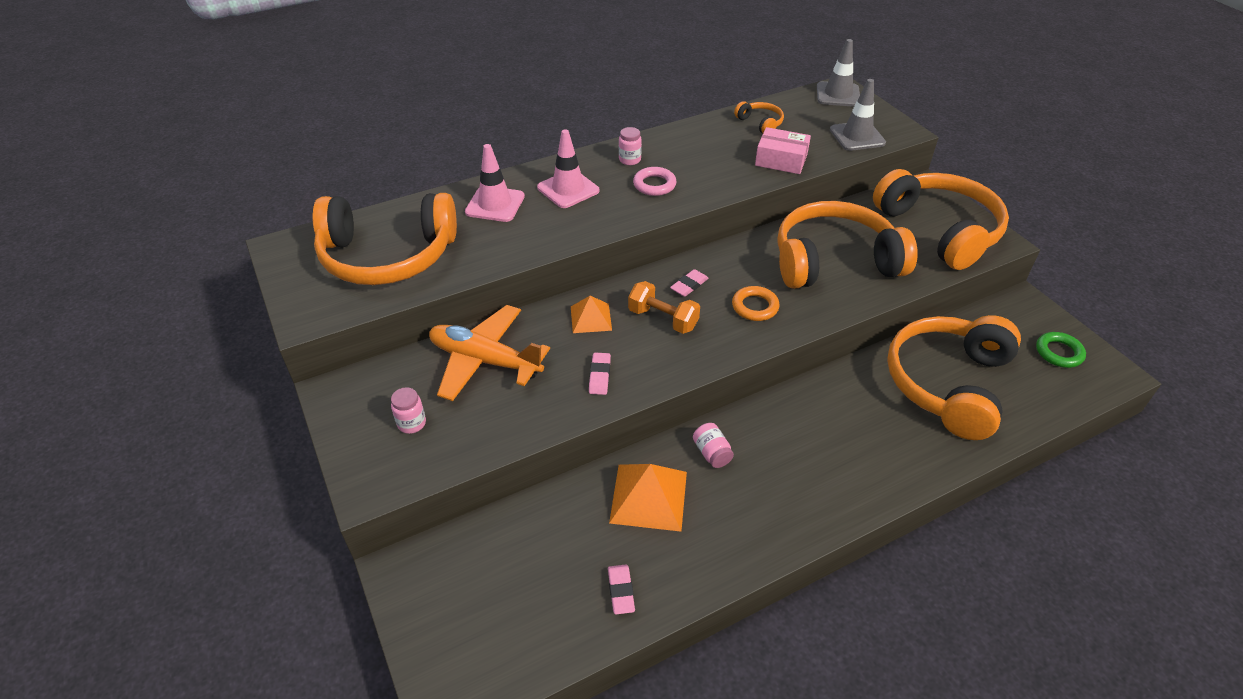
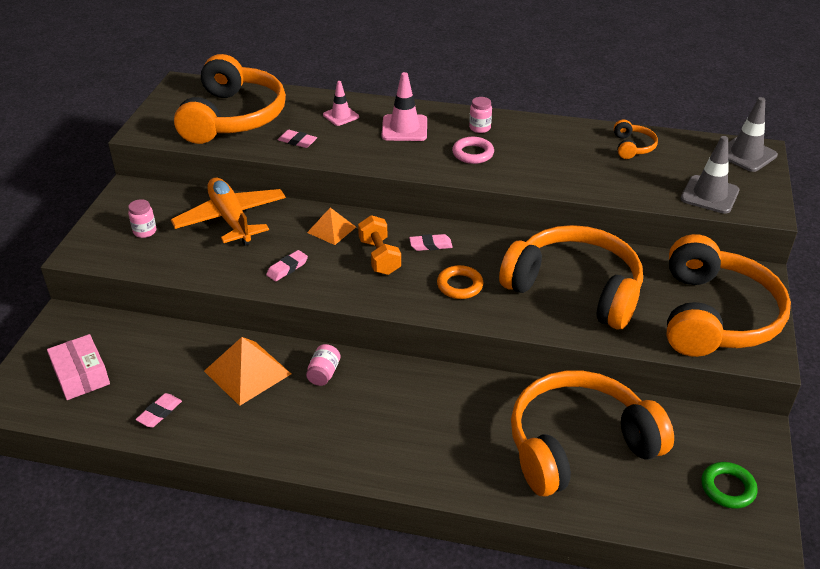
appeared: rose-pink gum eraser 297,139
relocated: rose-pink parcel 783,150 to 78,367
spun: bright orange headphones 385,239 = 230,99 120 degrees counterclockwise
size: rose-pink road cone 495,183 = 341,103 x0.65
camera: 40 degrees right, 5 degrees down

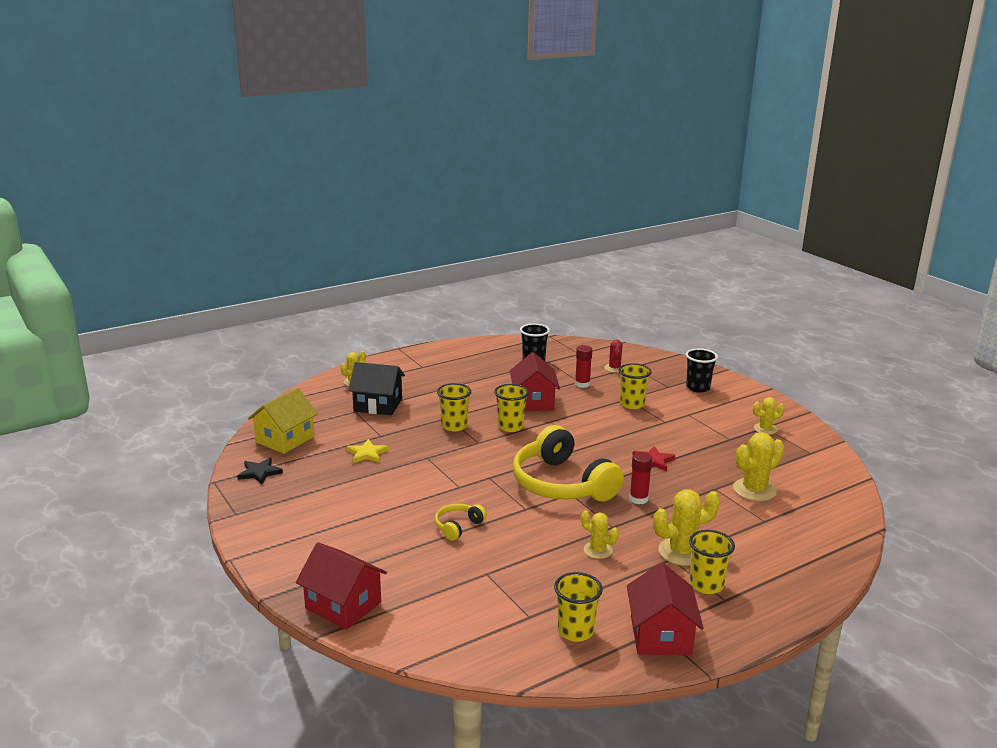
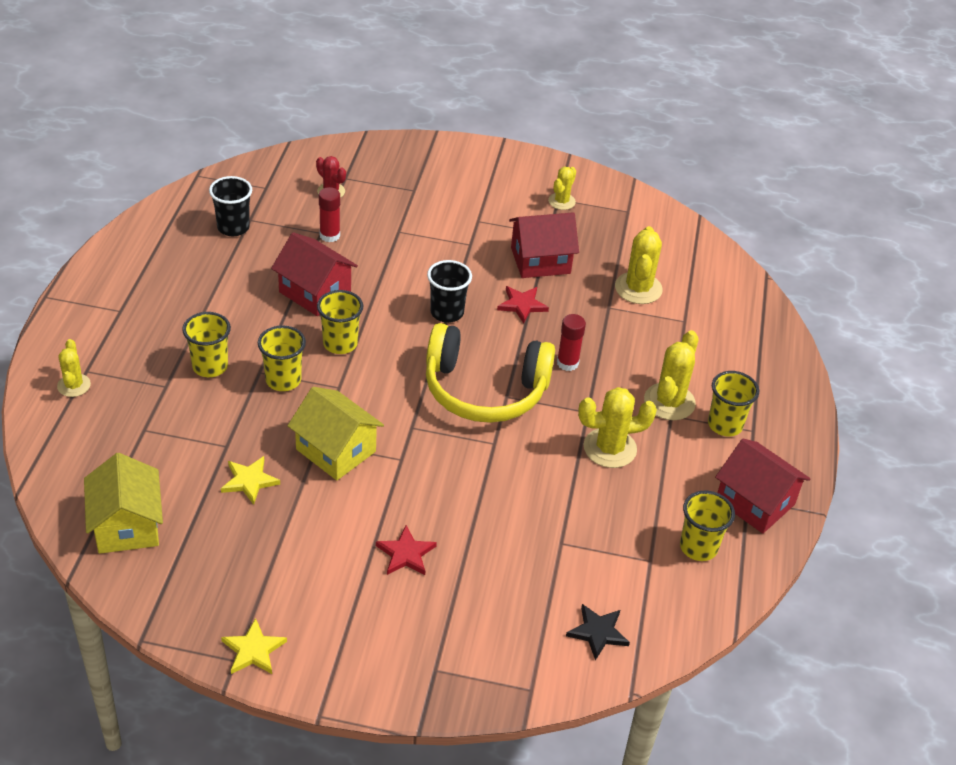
missing: black toy house 376,388; yellow headphones 461,522
appeared: yellow toy house 335,433; crimson star shape 406,550; yellow star shape 254,646
relocated: black beaker 702,370 to 449,291; yellow beaker 635,386 to 206,344; black star shape 260,471 to 598,632; crimson toy house 341,586 to 544,245
size: yellow cactus 600,534 = 617,427 x1.63
camera: 50 degrees left, 20 degrees up

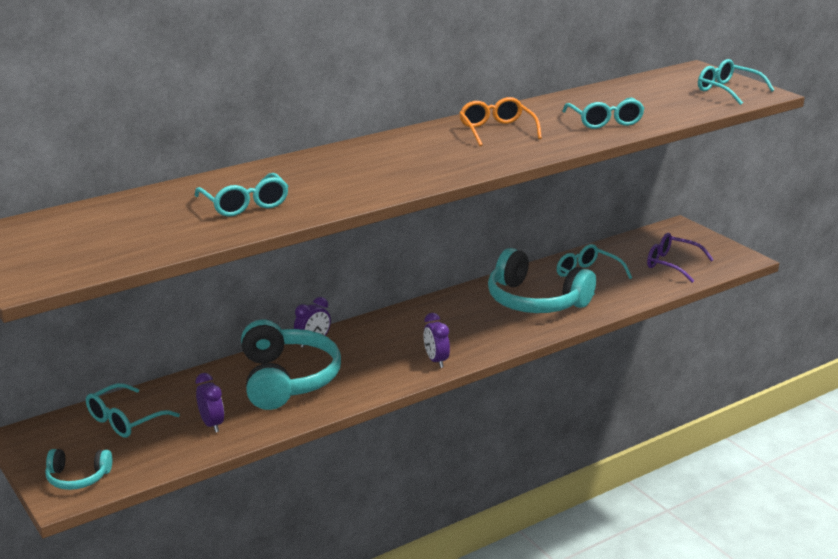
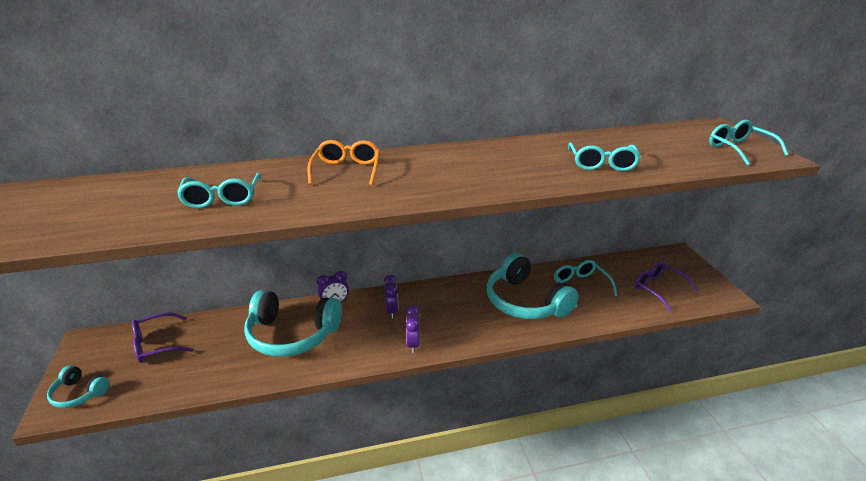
relocated: bright orange spectacles 500,121 to 343,163; purple alarm clock 210,403 to 391,296
colour: turquoise spectacles 133,410 to purple spectacles 162,337
spun: turquoise headphones 291,364 = 293,323 90 degrees clockwise
camera: 20 degrees right, 5 degrees up

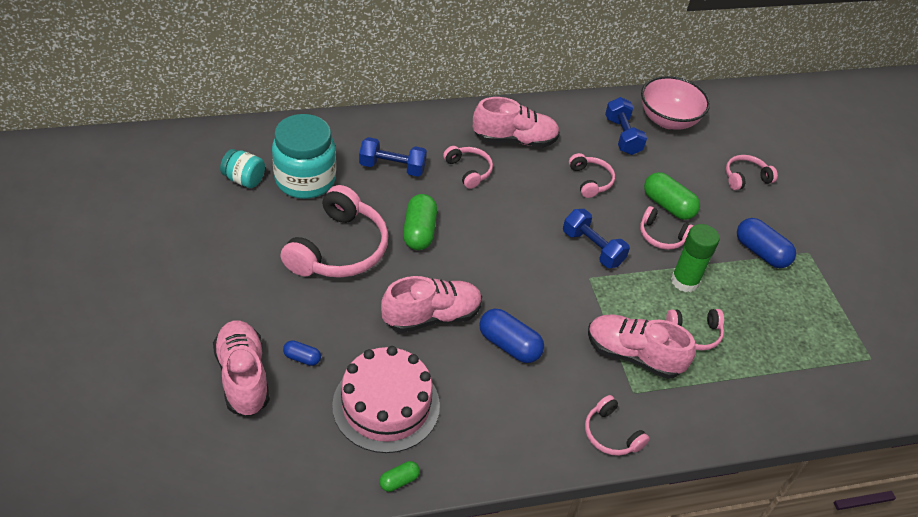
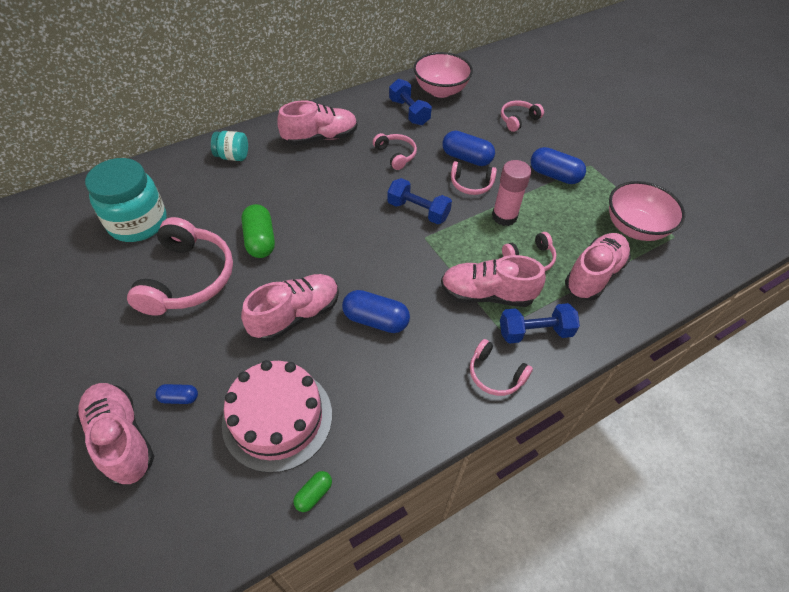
missing: rose-pink headphones 468,167
appeared: rose-pink serving bowl 647,211; rose-pink shoe 598,266
relocated: cobalt dumbbell 393,157 to 540,323; turquoise jam jar 242,168 to 229,146
colour: emerald capsule 672,196 to cobalt capsule 468,148; emerald glue stick 695,258 to rose-pink glue stick 511,193
camera: 15 degrees left, 5 degrees up

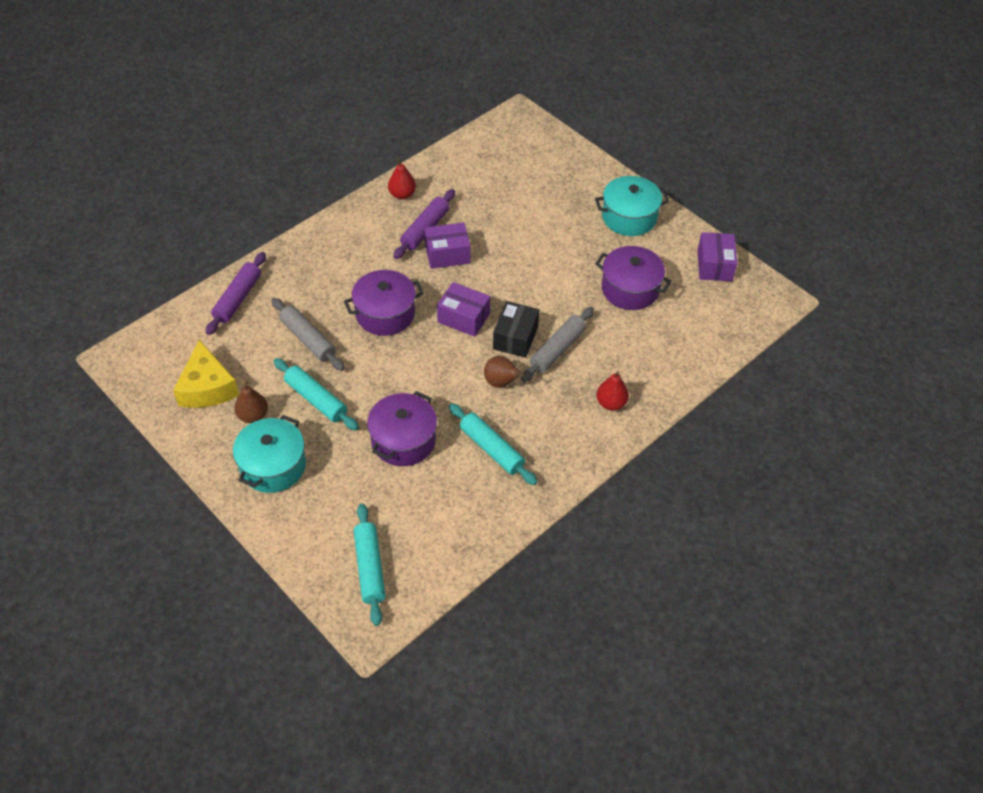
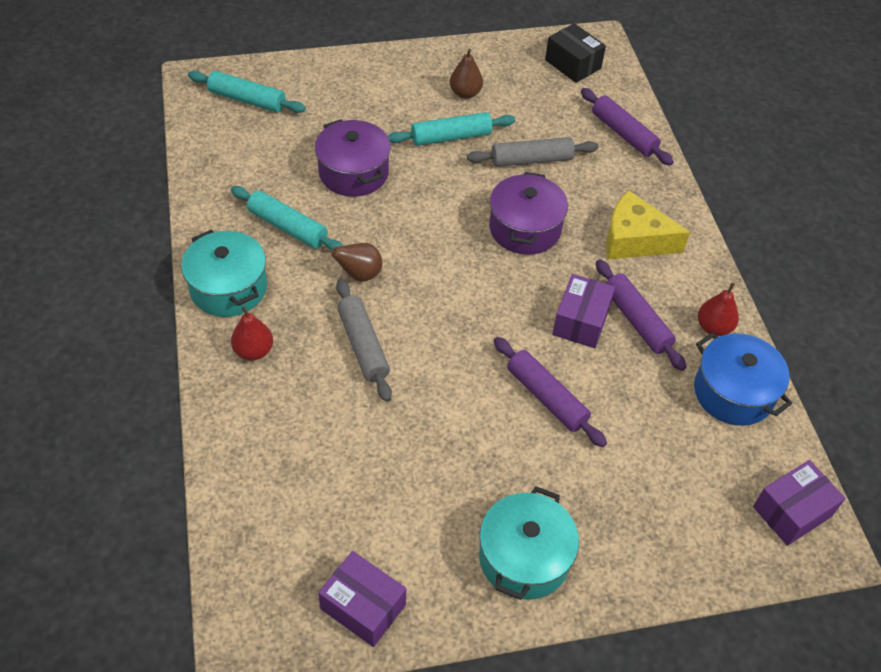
missing: purple pot 633,278
appeared: cobalt pot 743,379; purple rolling pin 550,392
relocated: purple parcel 463,309 to 799,503; black parcel 516,329 to 575,53; yellow cheese 206,374 to 648,225; turquoise pot 269,454 to 224,273
spun: turquoise rolling pin 493,444 = 287,218 45 degrees clockwise
camera: 120 degrees right, 0 degrees up

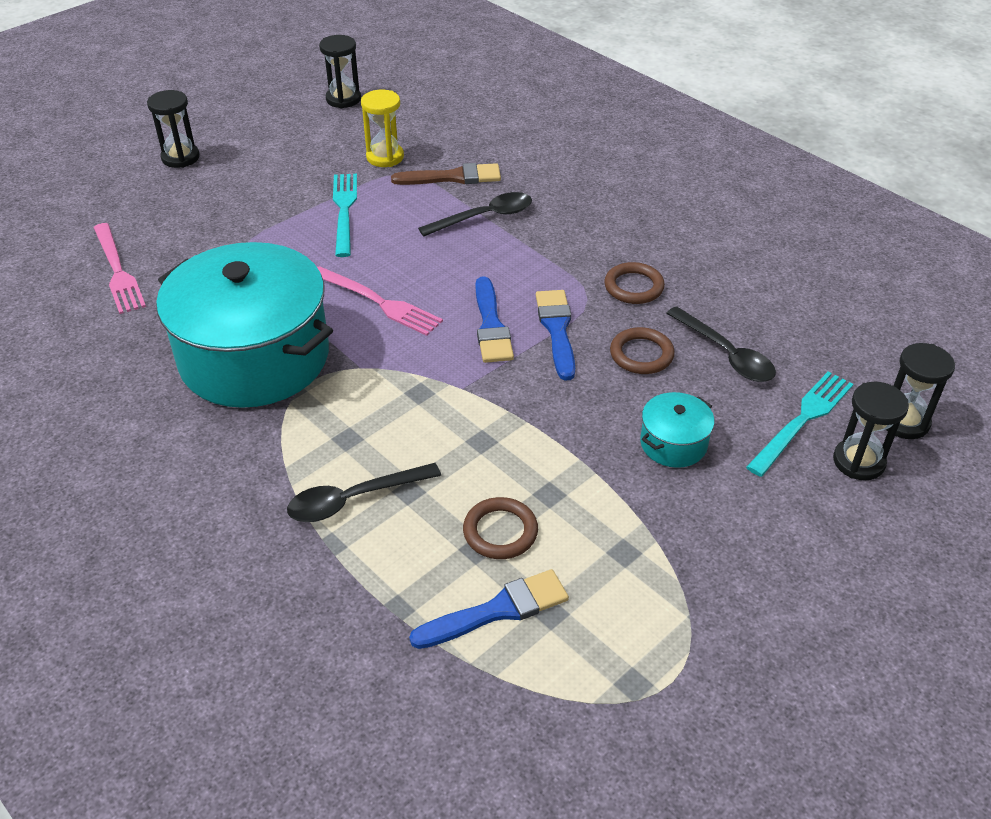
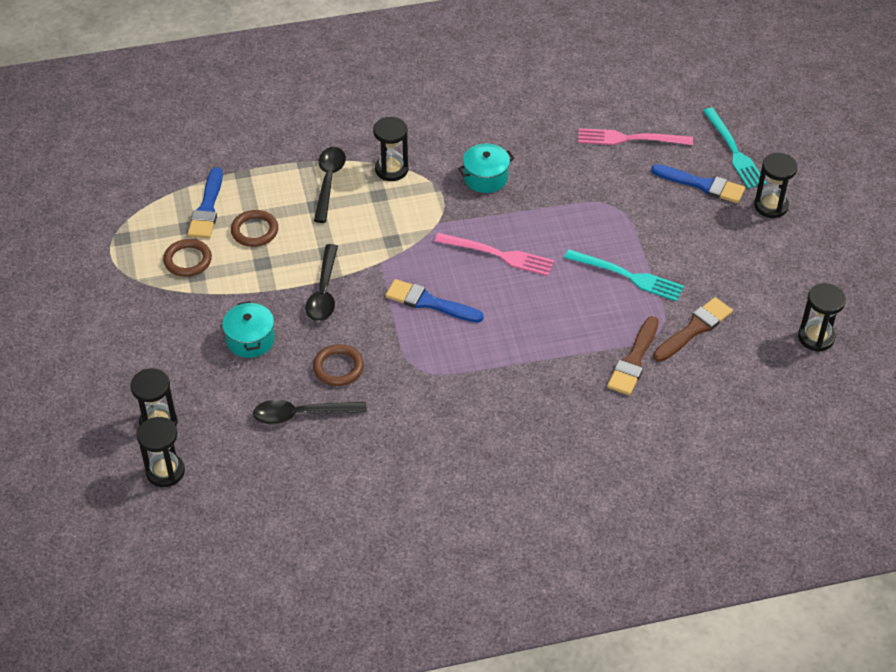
appeared: black sandglass 390,149
relocated: black teaspoon 475,214 to 322,283; dark brown torus 634,283 to 187,258; cobalt paintbrush 555,335 to 698,183; turquoise table fork 799,424 to 735,148
exchanged: yellow sandglass 382,128 to dark brown paintbrush 693,329
spun: rose-pink table fork 380,301 = 494,254 135 degrees counterclockwise
size: turquoise pot 244,325 = 486,168 x0.42
camera: 120 degrees right, 5 degrees up

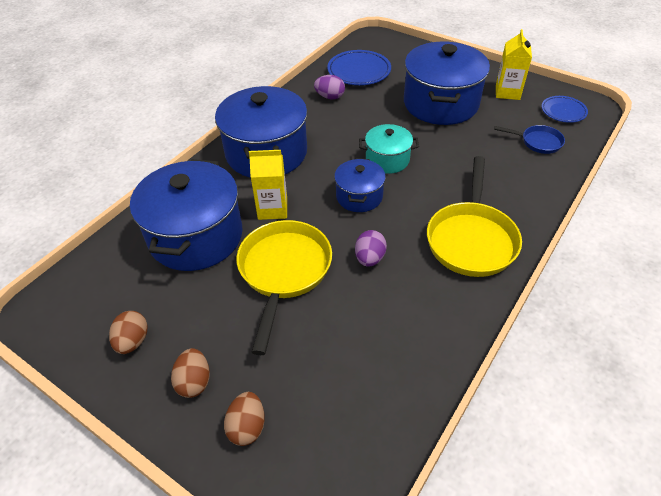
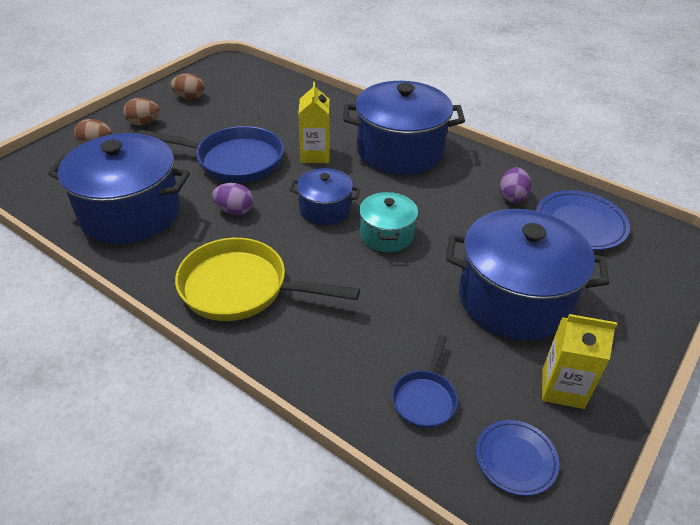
relocated: cobalt pot 186,215 to 118,188
colour: yellow pan 284,287 to cobalt pan 211,154
camera: 90 degrees right, 5 degrees down

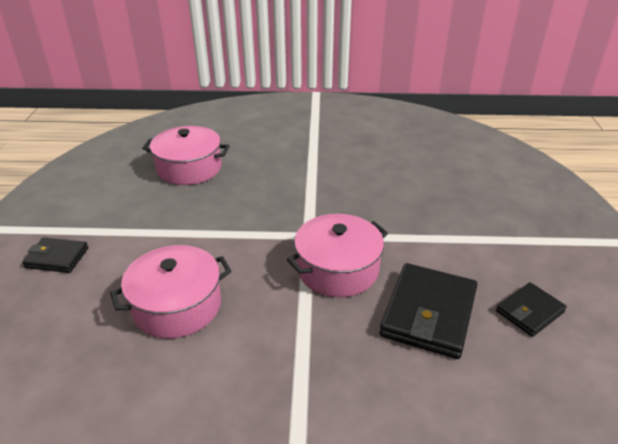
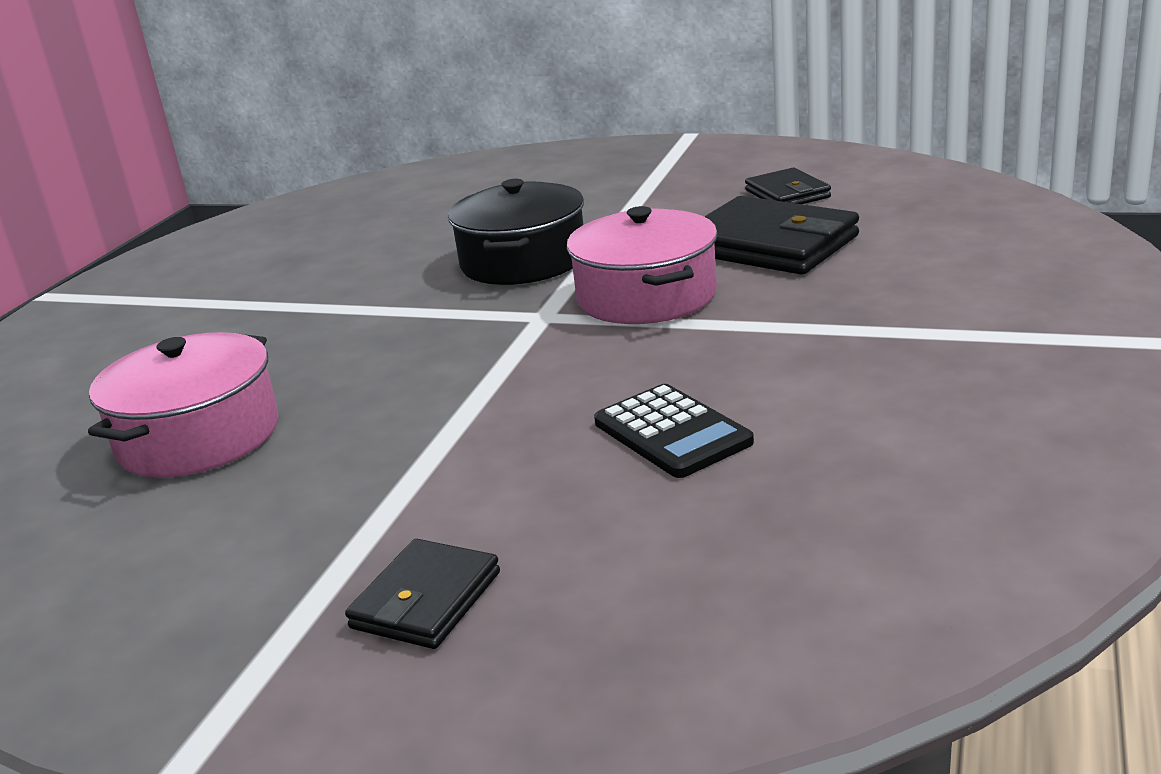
appeared: black pot 516,232
exchanged: rose-pink pot 171,291 to black pocket calculator 674,431
camera: 70 degrees left, 10 degrees down

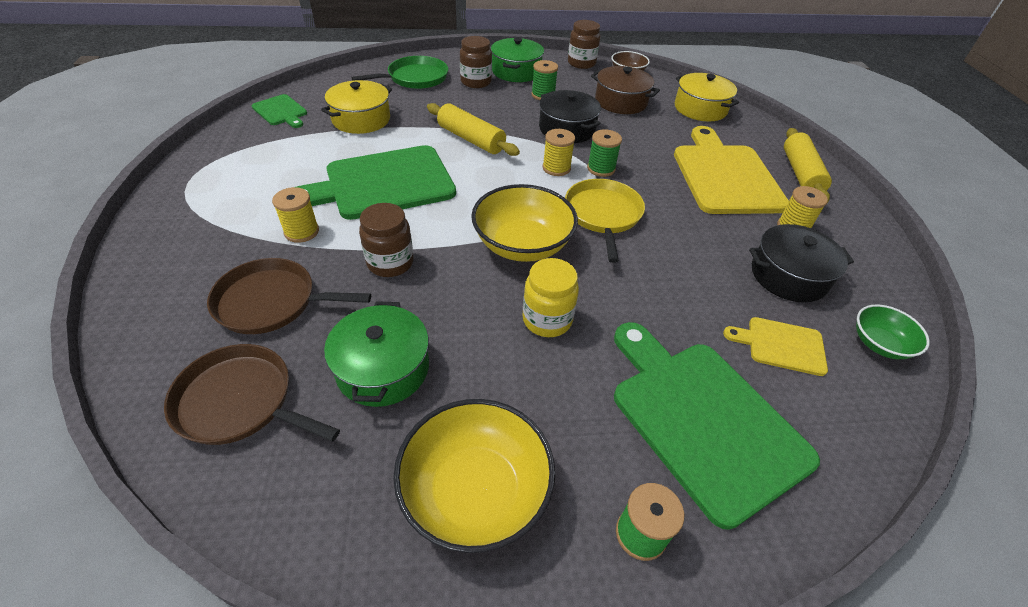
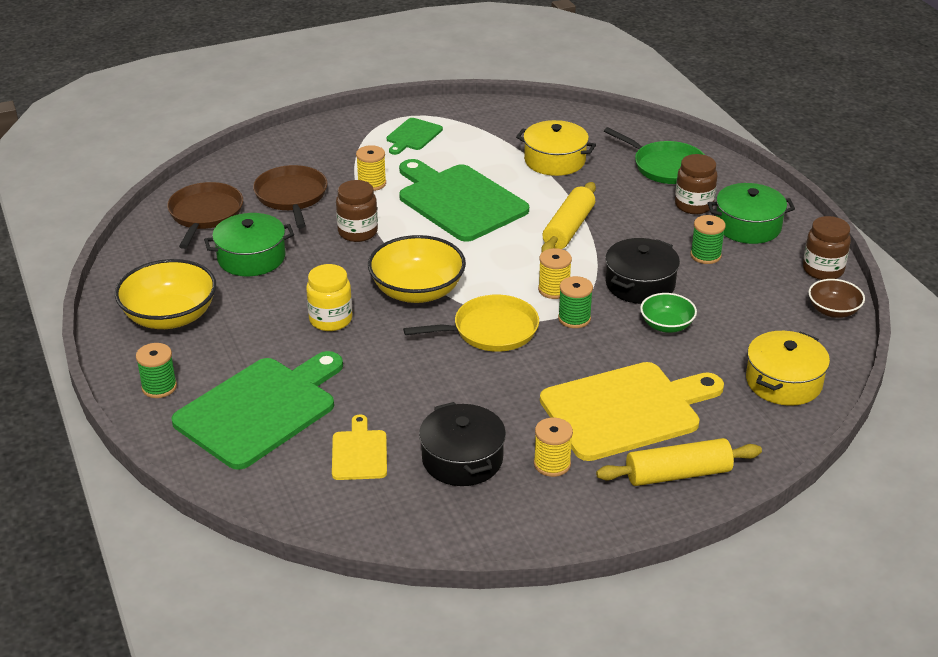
missing: dark brown pot 625,90
relocated: emerald cutting board 279,111 to 415,136; emerald serving bowl 893,332 to 668,313
camera: 75 degrees right, 10 degrees down

